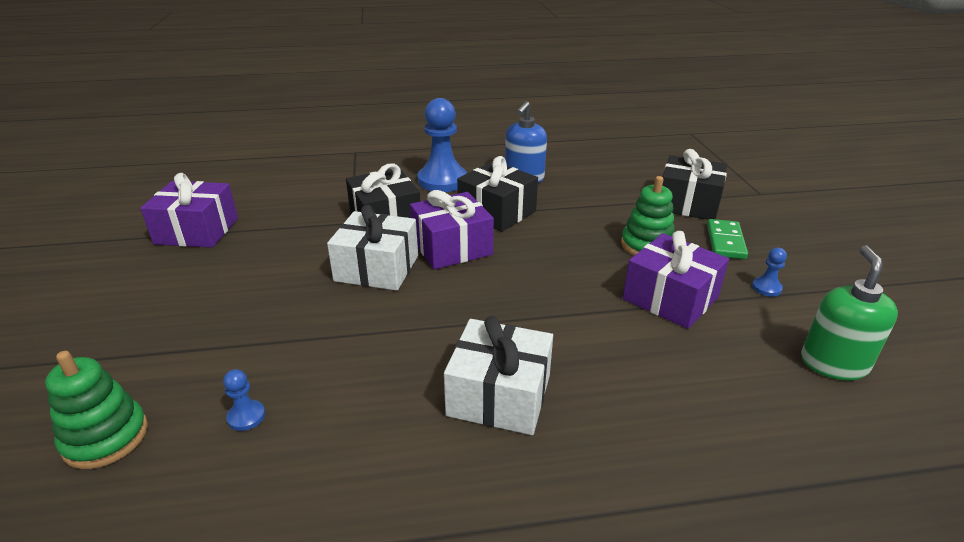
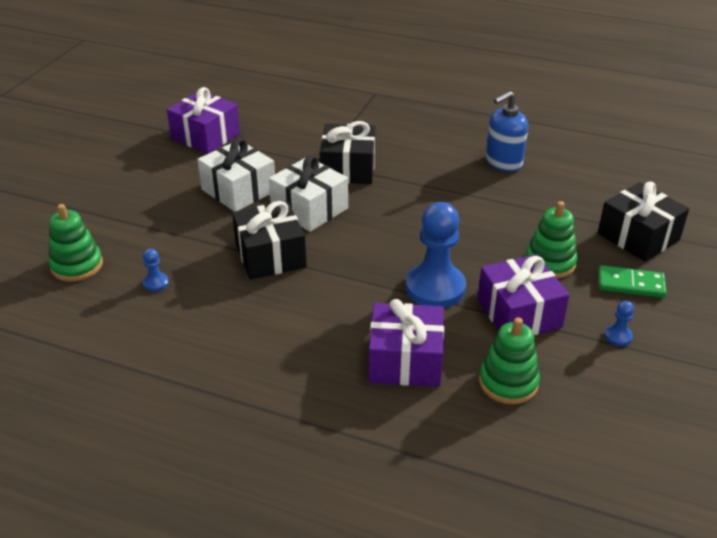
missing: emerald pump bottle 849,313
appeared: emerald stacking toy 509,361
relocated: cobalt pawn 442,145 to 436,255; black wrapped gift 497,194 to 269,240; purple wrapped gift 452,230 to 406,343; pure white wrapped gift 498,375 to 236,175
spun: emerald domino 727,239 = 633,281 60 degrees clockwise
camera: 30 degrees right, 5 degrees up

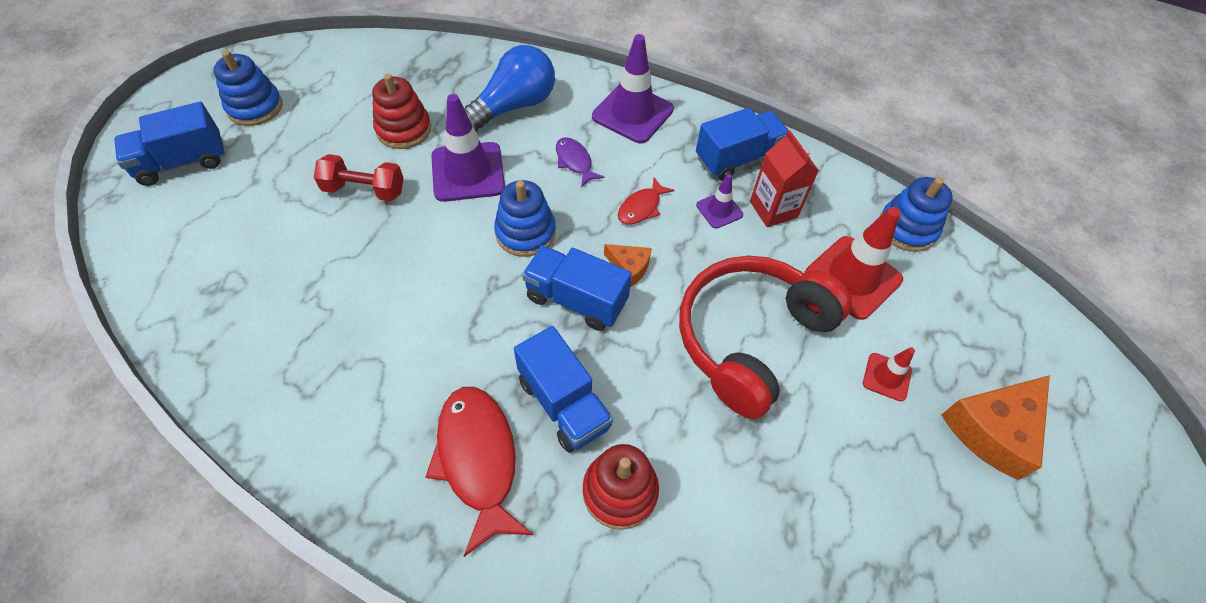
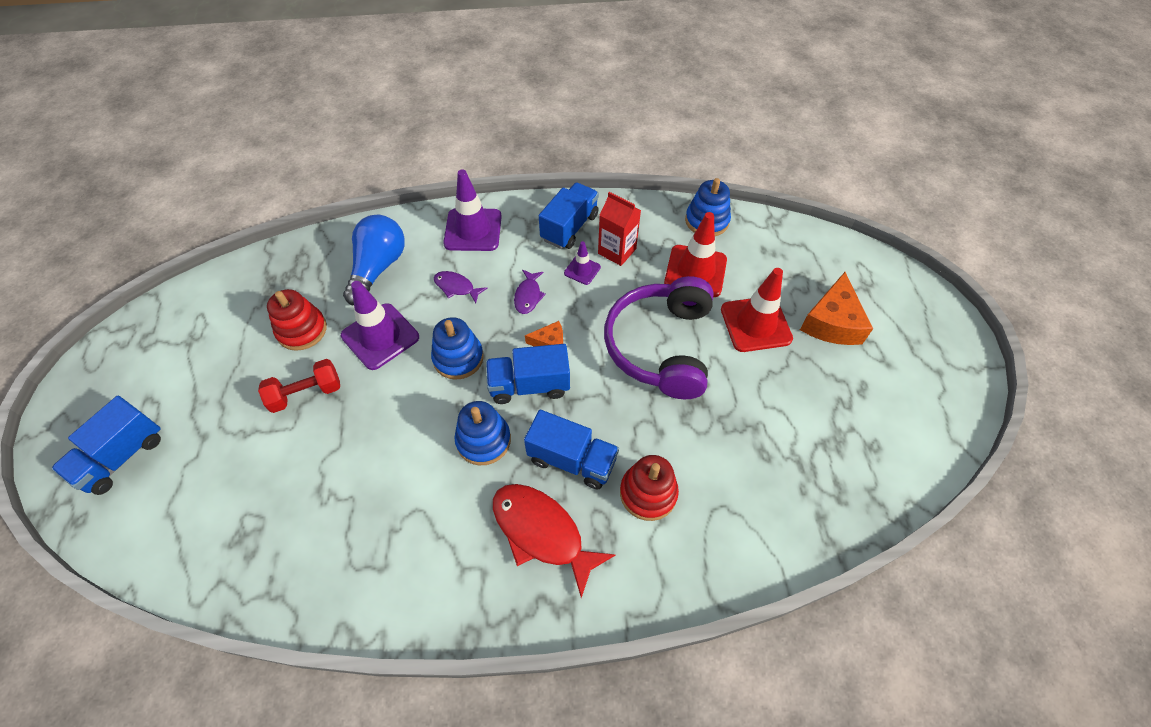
relocated: cobalt stacking toy 248,88 to 482,433
colour: crimson fish 646,200 to purple fish 530,291; crimson headphones 765,337 to purple headphones 659,337
size: crimson road cone 889,374 = 757,310 x1.93
camera: 30 degrees left, 0 degrees up

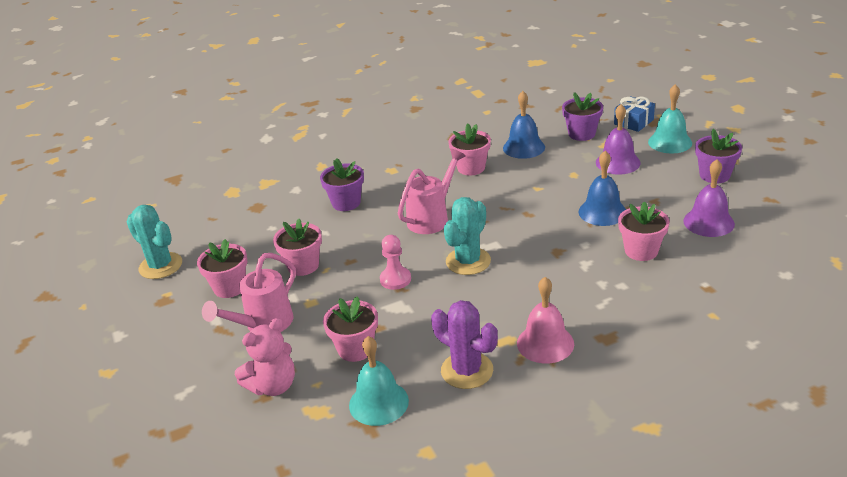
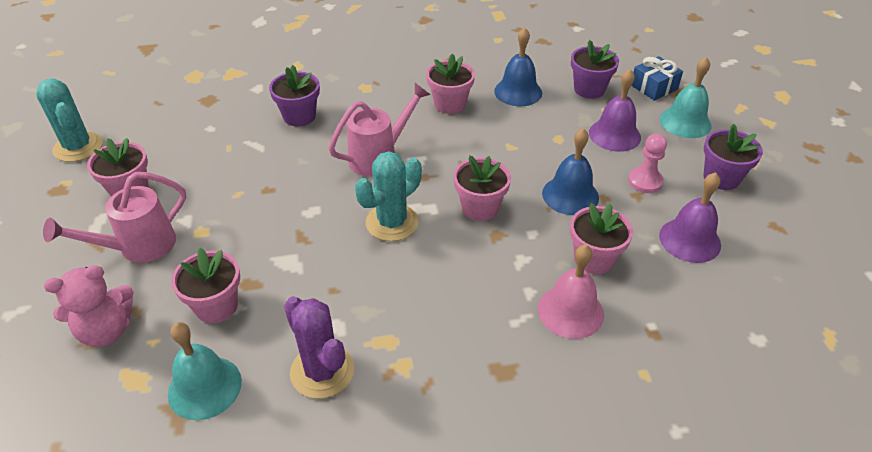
relocated: rose-pink plant pot 297,247 to 482,188; rose-pink pawn 395,262 to 647,163; rose-pink school bell 545,320 to 571,291
camera: 10 degrees right, 10 degrees up

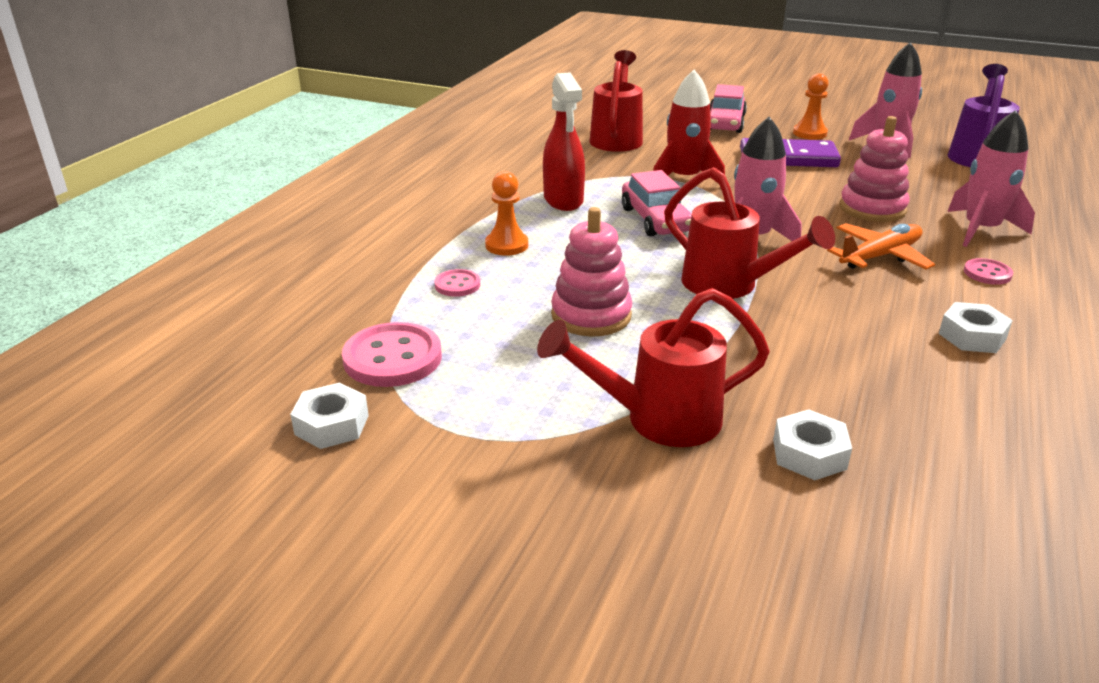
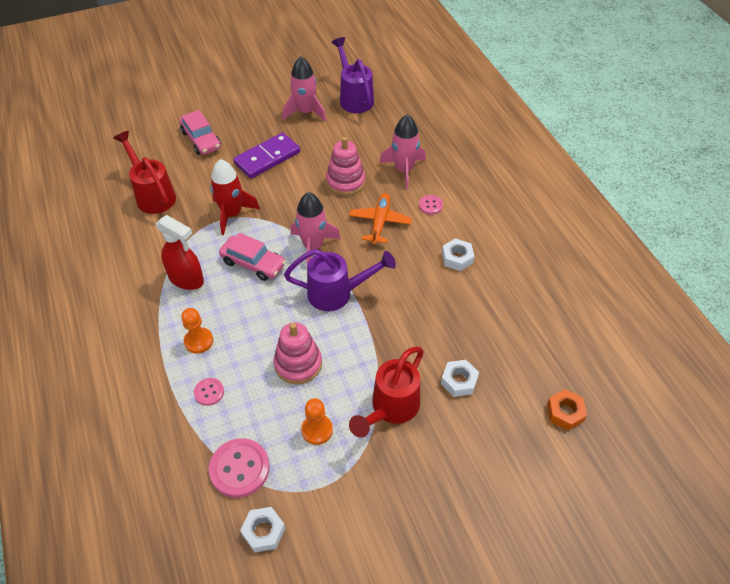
appeared: bright orange nut 567,410
relocated: bright orange pawn 811,106 to 317,421
colour: crimson watering can 749,233 to purple watering can 340,280
camera: 45 degrees left, 20 degrees up

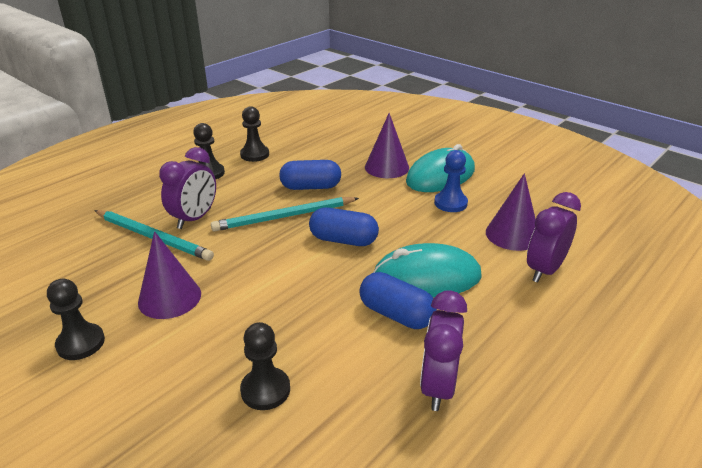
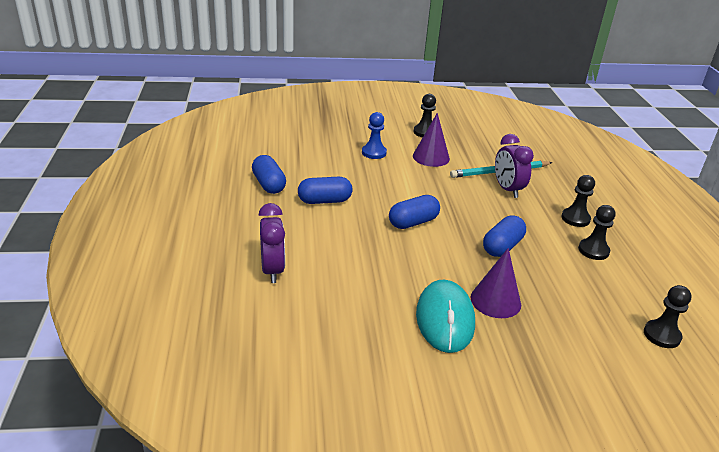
missing: purple cone shape 511,212; turquoise lead pencil 285,214; turquoise mouse 427,270
relocated: cobalt pawn 451,181 to 374,135; black pawn 265,366 to 667,316
exchanged: purple alarm clock 443,351 to cobalt capsule 269,174
camera: 130 degrees right, 0 degrees up

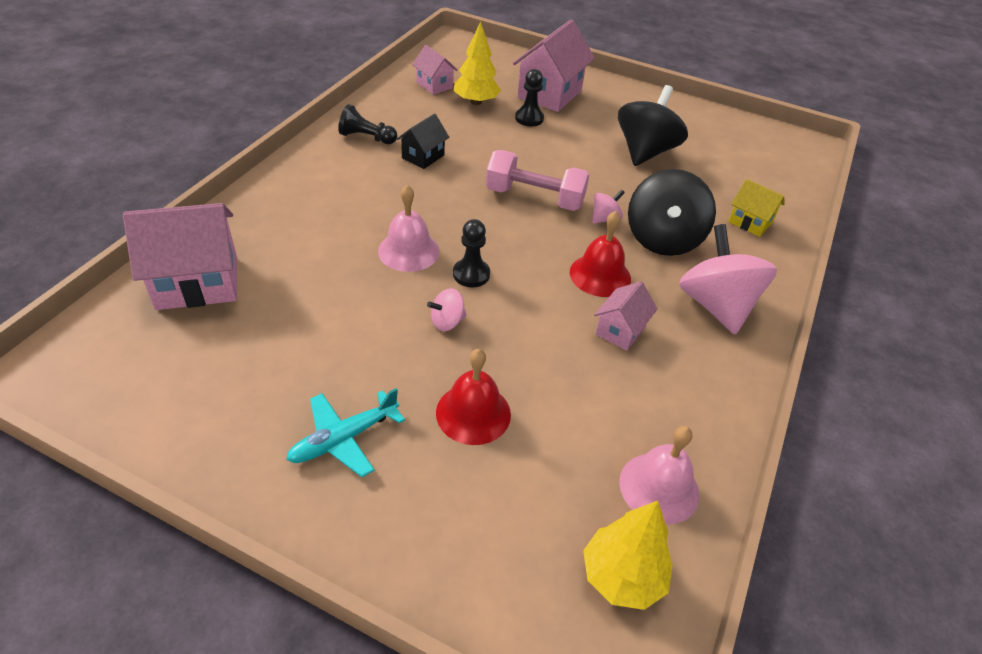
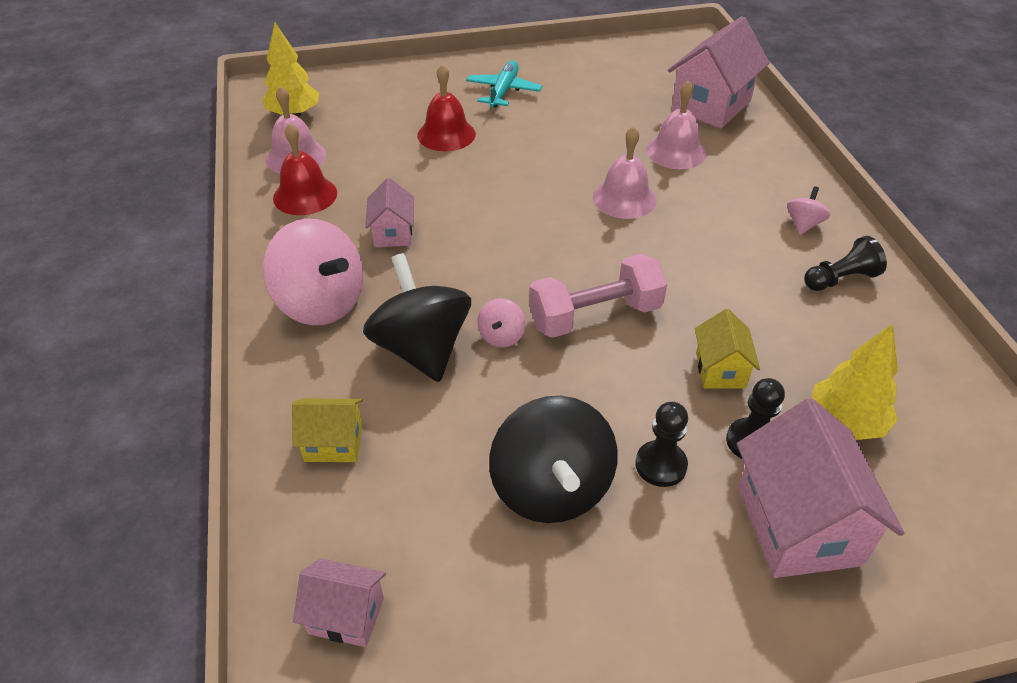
missing: black toy house 423,141
appeared: rose-pink school bell 676,125; yellow toy house 727,348
relocated: rose-pink toy house 435,70 to 339,602; crimson school bell 600,254 to 305,169; black pawn 471,253 to 661,444; rose-pink whirligig 447,309 to 808,210
camera: 145 degrees right, 0 degrees up

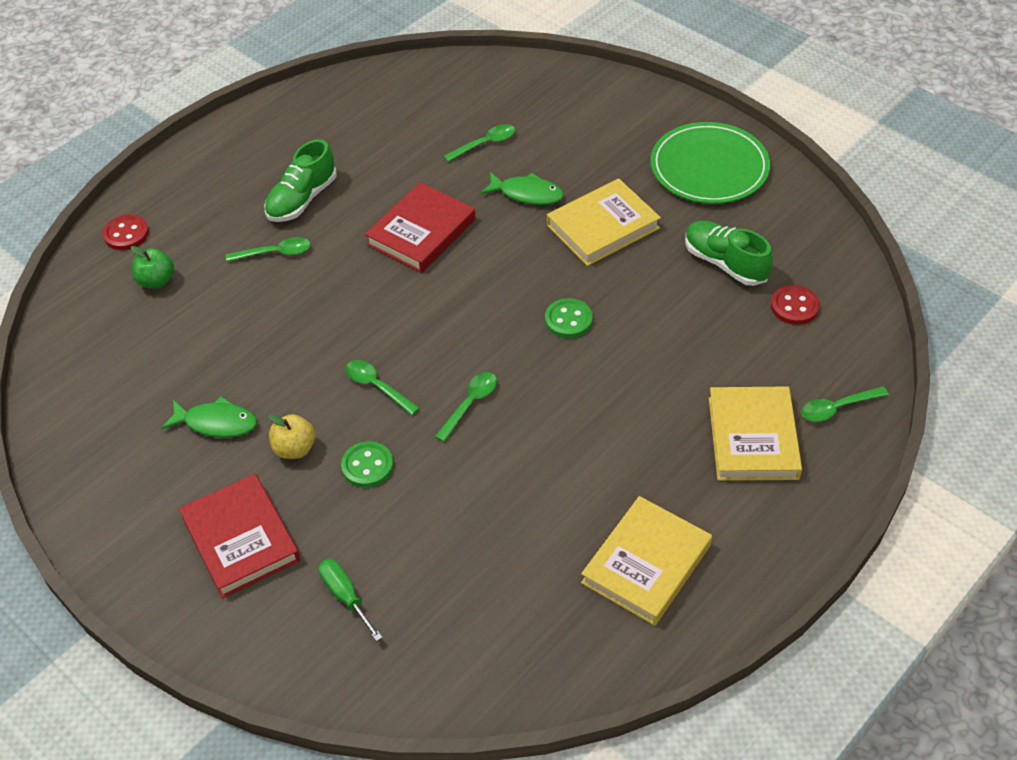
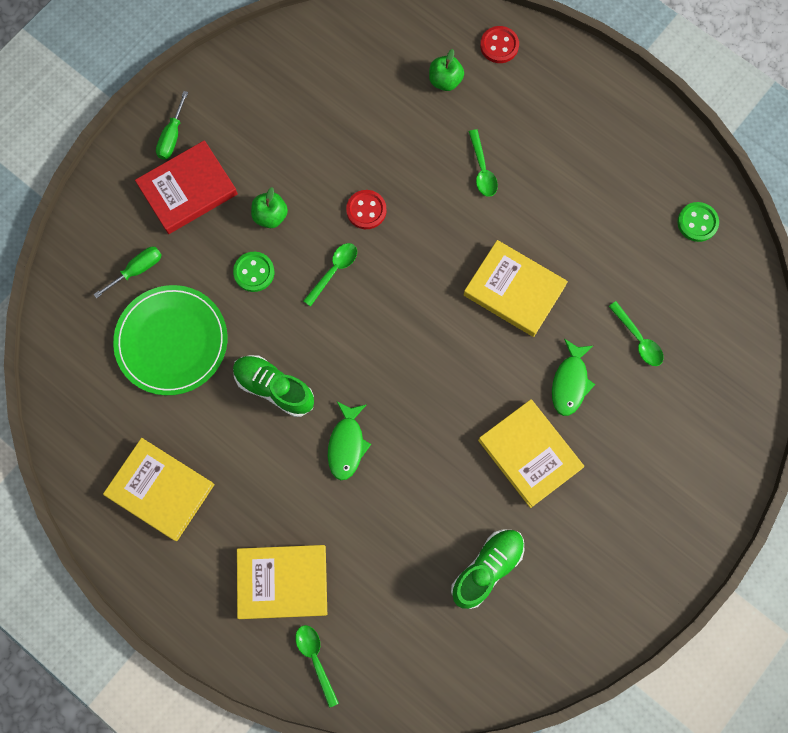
missing: emerald teaspoon 466,407
appeared: emerald screwdriver 172,125
relocated: emerald plate 710,163 to 170,340; emerald shoe 300,180 to 273,386; crimson sewing button 795,305 to 366,209; emerald sewing button 569,318 to 698,222; emerald fish 209,417 to 349,440
colour: crimson book 420,227 to yellow book 516,288; yellow apple fruit 292,436 to emerald apple fruit 269,207
camera: 85 degrees right, 25 degrees up

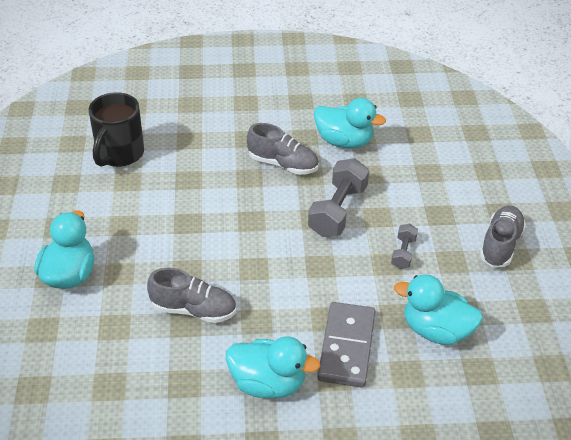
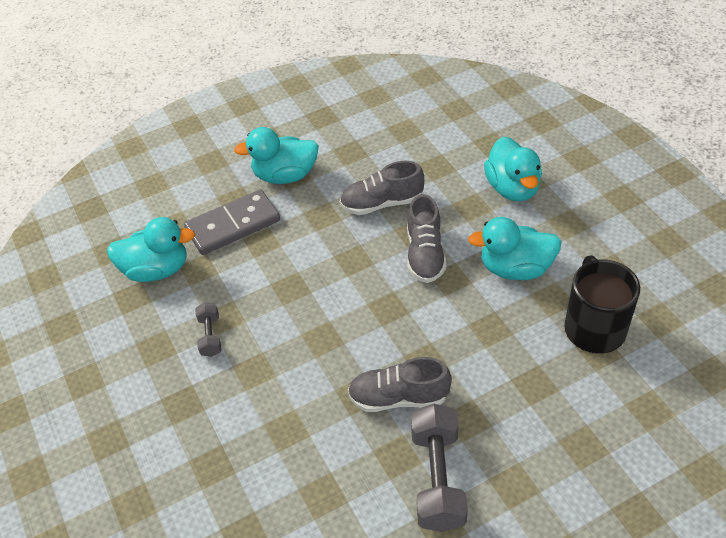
relocated: turquoise duck 350,123 to 514,248; grey dumbbell 338,197 to 439,467; grey shoe 503,236 to 426,238
spun: grey domino 347,345 = 232,222 75 degrees clockwise
camera: 160 degrees right, 5 degrees up

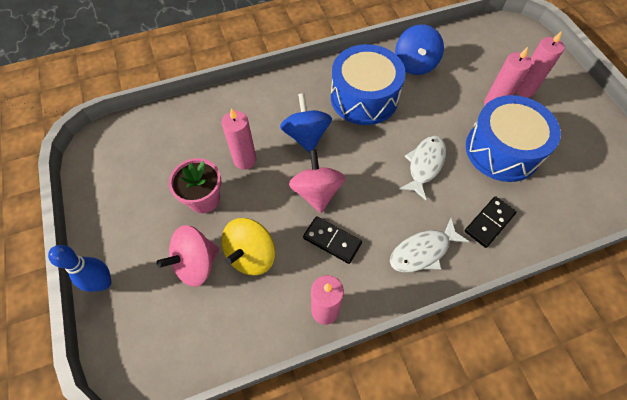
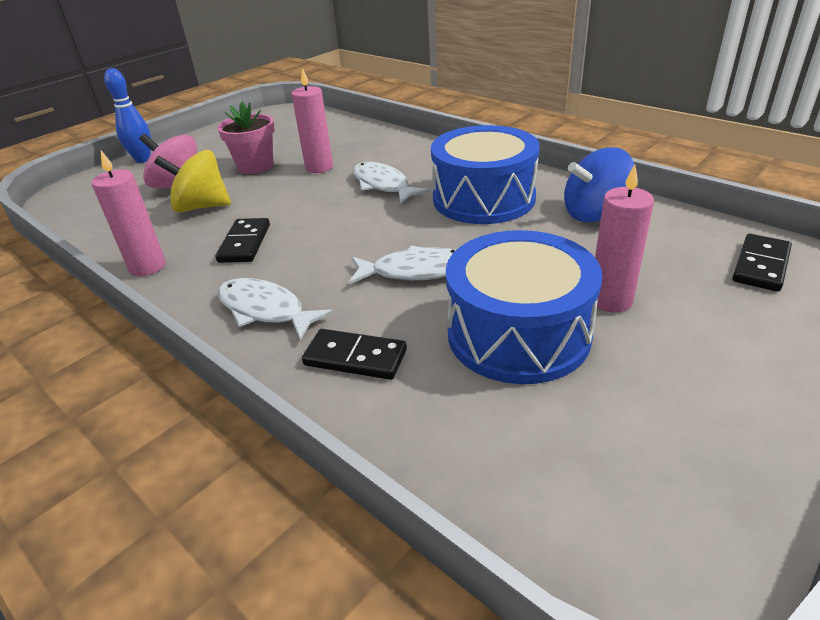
missing: rose-pink candle 540,64; rose-pink whirligig 317,181
appeared: black domino 762,262
exchanged: cobalt whirligig 306,123 to pure white fish 391,183
camera: 65 degrees right, 25 degrees down

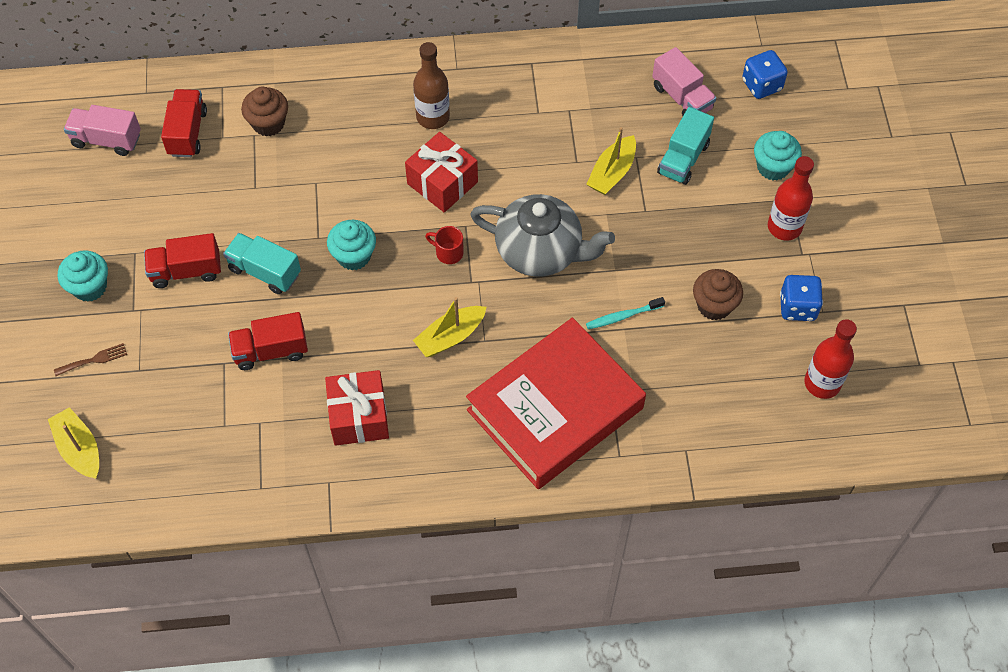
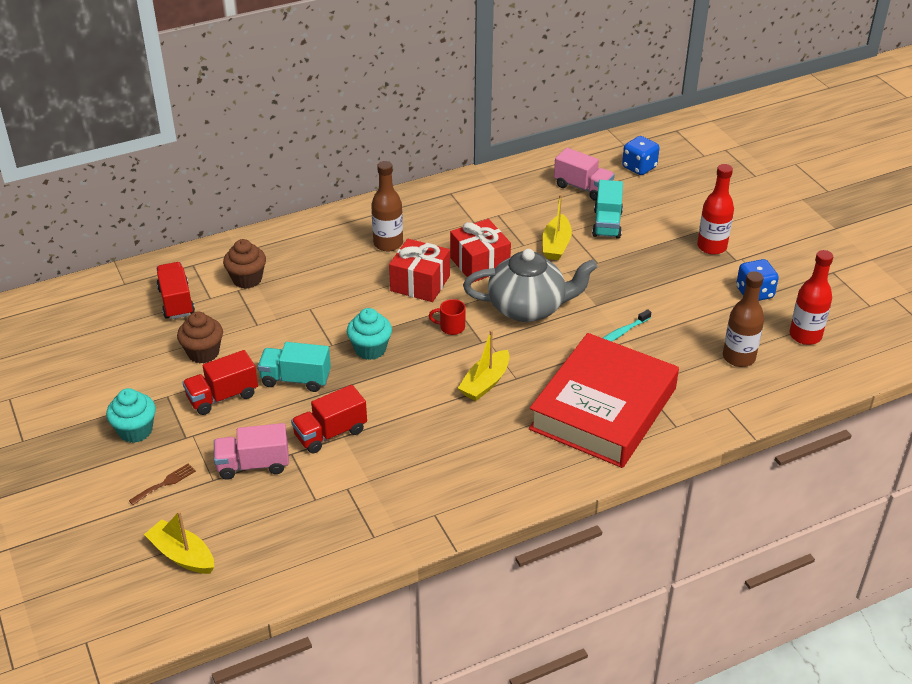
missing: turquoise fairy cake 778,155
appeared: dark brown flask 743,319
relocated: rose-pink lorry 102,130 to 251,451; dark brown fairy cake 718,294 to 200,337; crimson wrapped gift 357,408 to 480,251
camera: 20 degrees left, 20 degrees down

